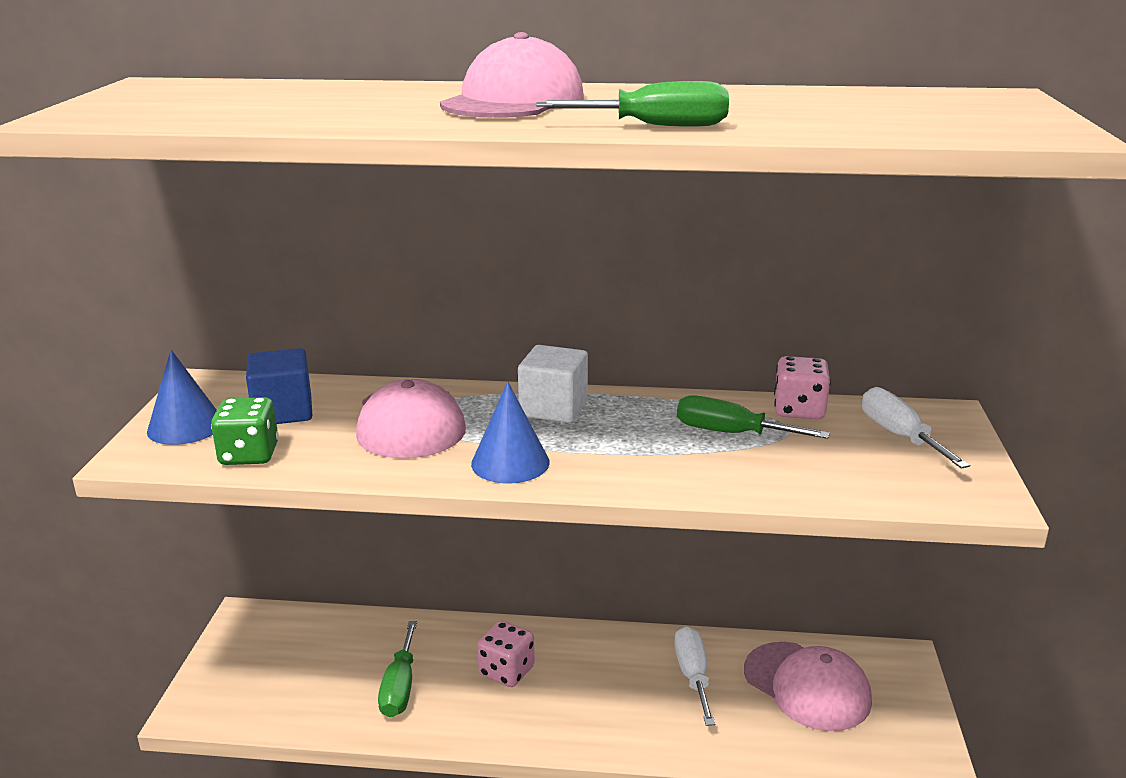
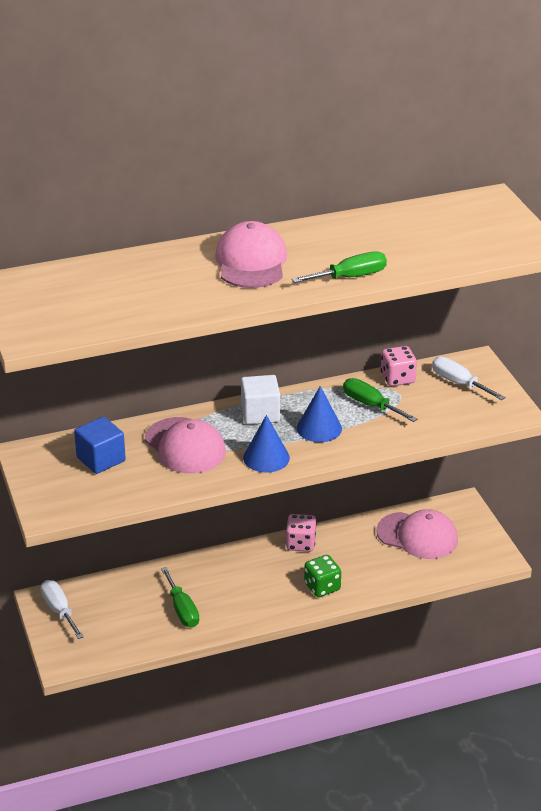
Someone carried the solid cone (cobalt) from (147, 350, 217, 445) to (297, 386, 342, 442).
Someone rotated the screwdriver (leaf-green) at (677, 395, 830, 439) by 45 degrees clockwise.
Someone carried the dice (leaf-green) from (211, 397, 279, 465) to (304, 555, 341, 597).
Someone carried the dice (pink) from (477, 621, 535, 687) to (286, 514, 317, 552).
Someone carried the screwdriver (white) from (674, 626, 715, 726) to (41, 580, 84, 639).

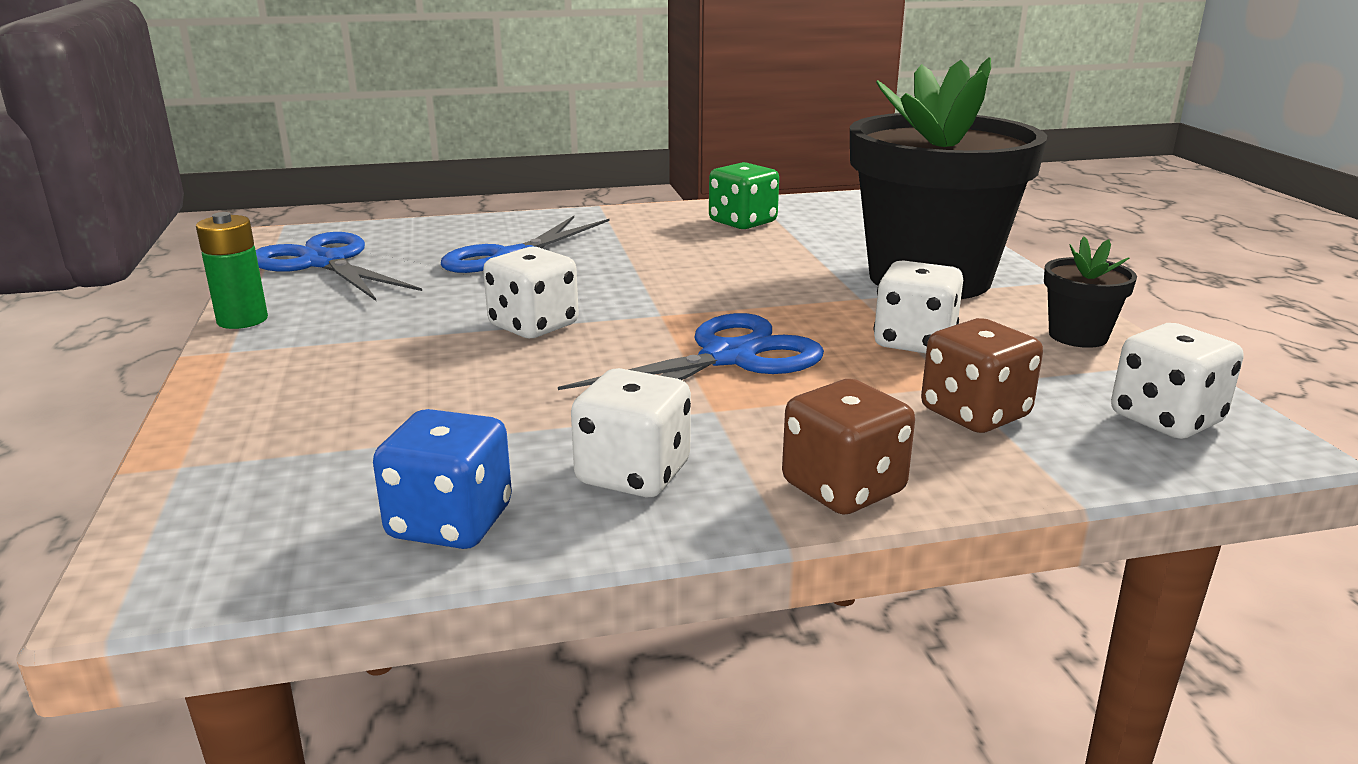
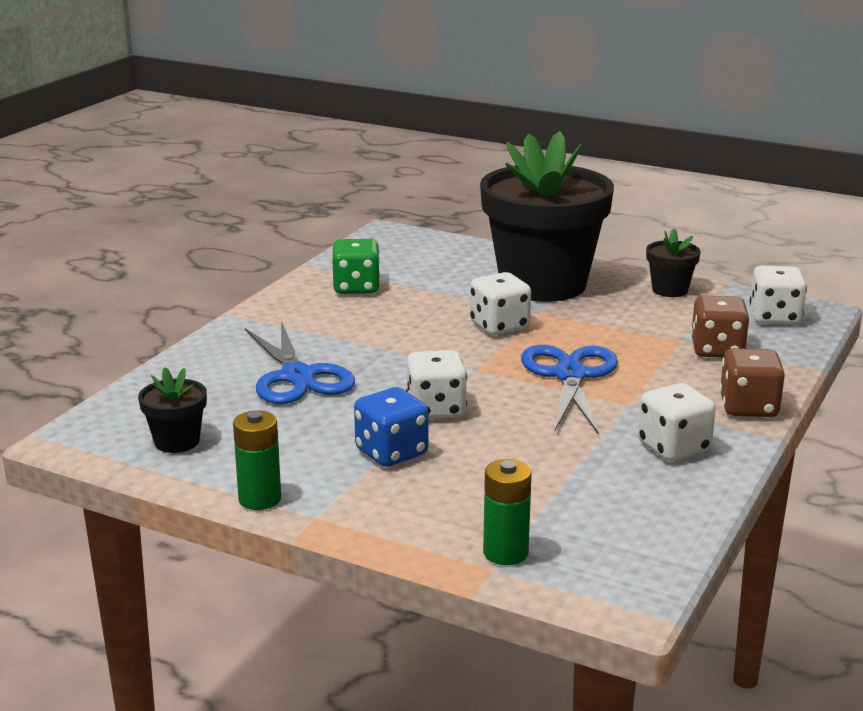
Someone swapped the scissors (cobalt) at (256, 232, 422, 301) for the flower pot (jet-black) at (138, 367, 207, 453).
Someone carried the dice (white) from (874, 260, 963, 353) to (470, 272, 531, 335).
Someone carried the dice (cobalt) from (373, 409, 512, 549) to (354, 387, 428, 467).
Someone put down the battery (leaf-green) at (483, 459, 532, 565).

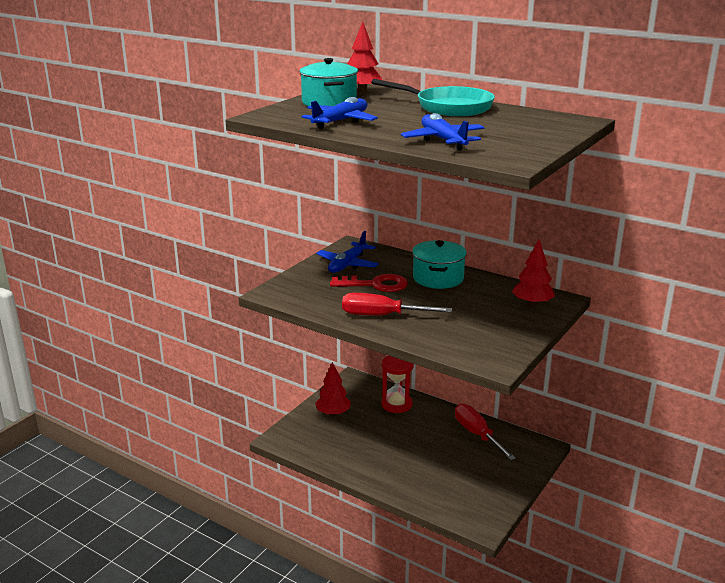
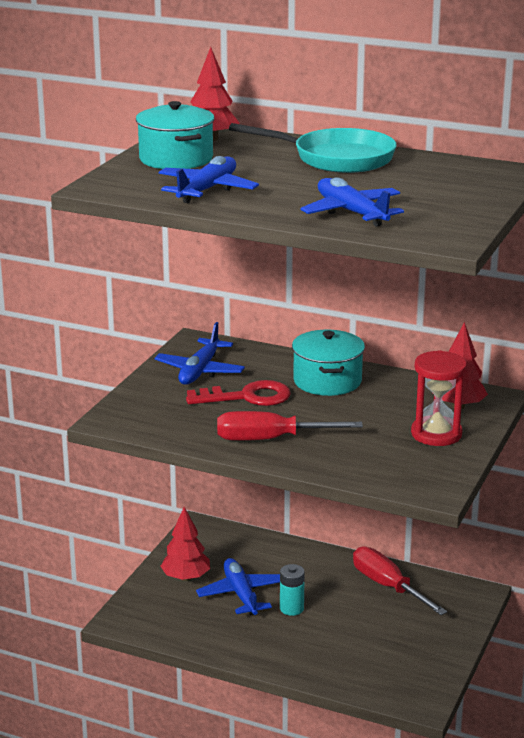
Someone carried the sand timer (crimson) from (381, 356, 414, 413) to (411, 350, 467, 446).
Someone put down the aeroplane (cobalt) at (196, 558, 280, 615).
Someone put down the battery (turquoise) at (280, 564, 305, 616).

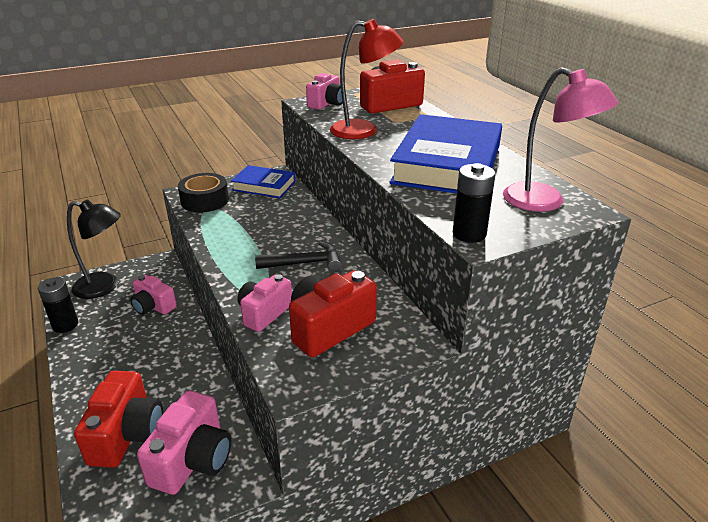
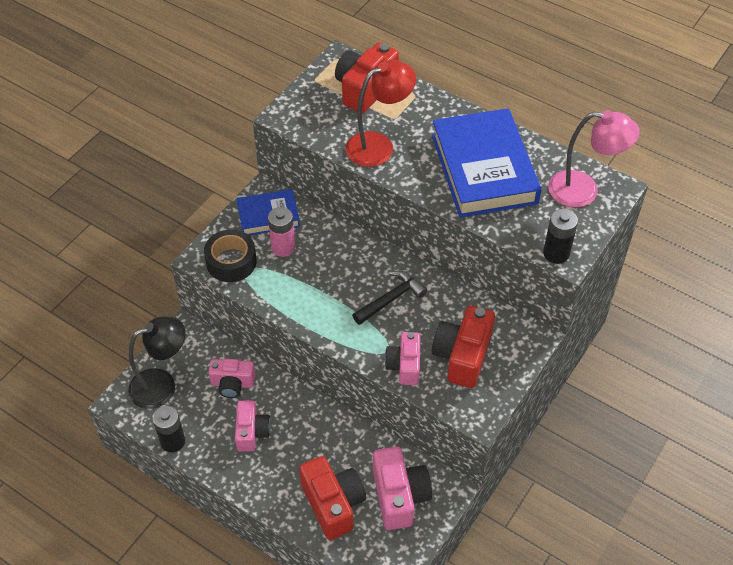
Someone carried the compact camera (pink) from (306, 73, 343, 110) to (235, 401, 271, 451).
Someone put down the battery (pink) at (268, 207, 295, 257).

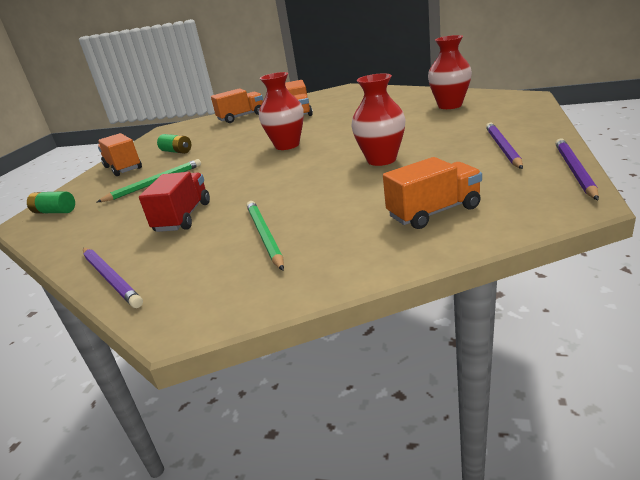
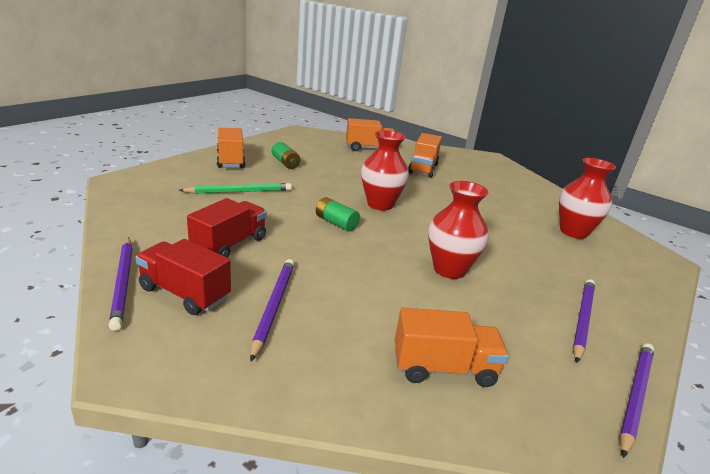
Someone carried the battery (leaf-green) from (27, 191, 75, 213) to (316, 197, 360, 232).
Someone repainted the lead pencil (leaf-green) at (247, 201, 284, 271), which became the lead pencil (royal purple) at (250, 259, 294, 361).
Someone put down the lorry (crimson) at (136, 239, 231, 315).

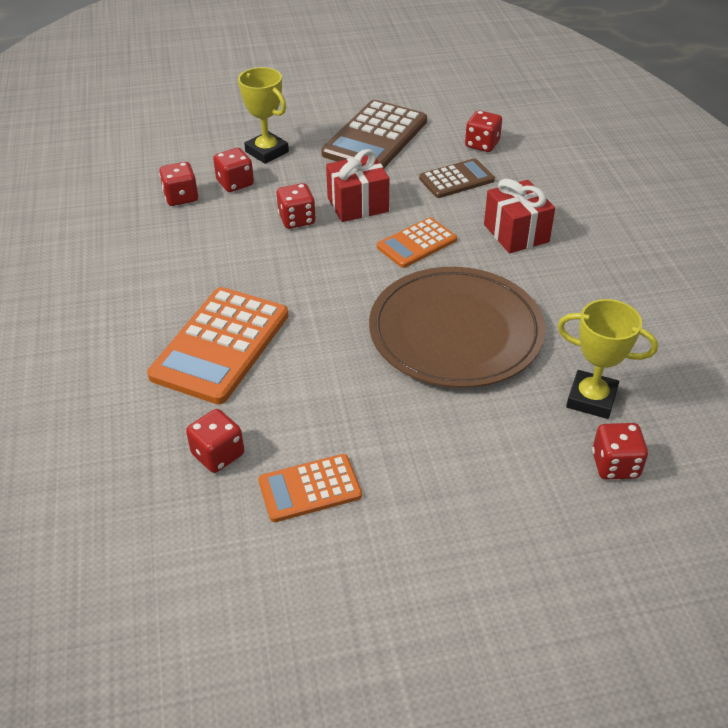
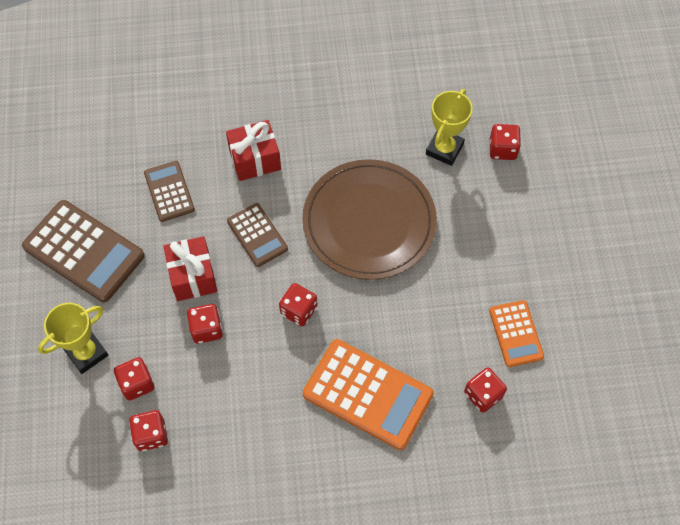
Someone carried the dice (crimson) from (465, 110, 502, 152) to (279, 283, 318, 326).
Someone repainted the pocket calculator (orange) at (377, 217, 457, 268), which became the pocket calculator (brown) at (227, 203, 288, 267).

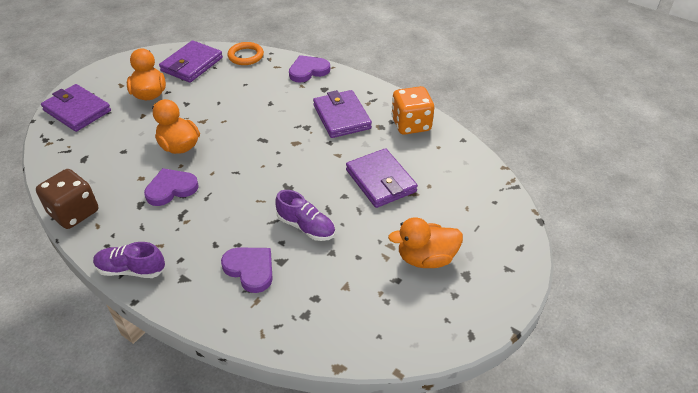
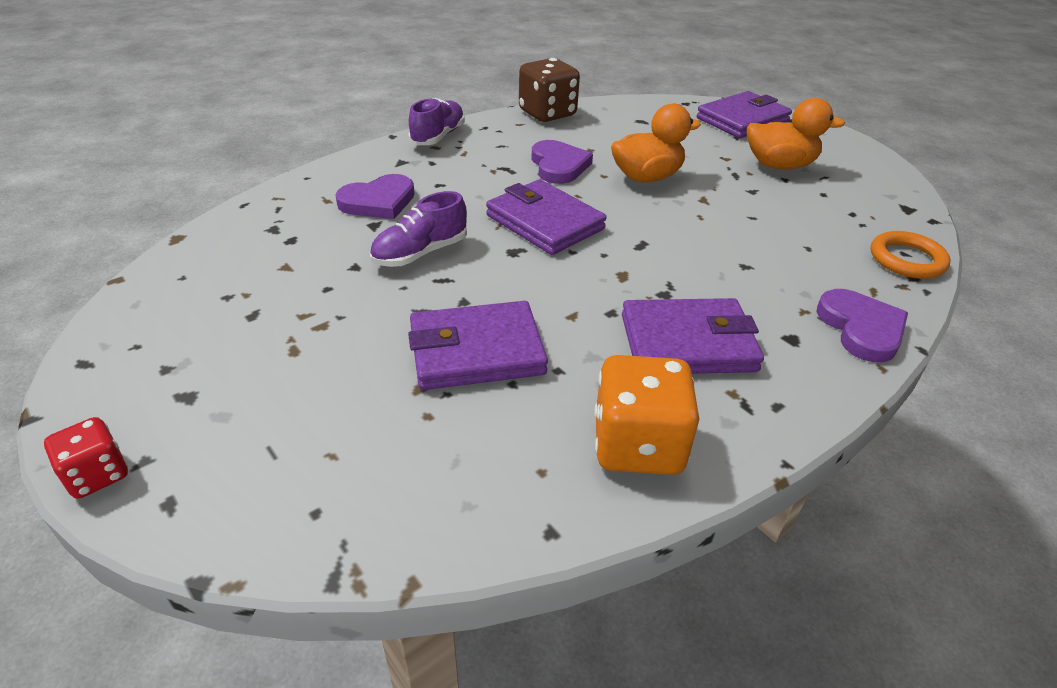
Someone carried the billfold (royal purple) from (159, 40, 223, 83) to (486, 179, 607, 255).
Someone took away the rubber duck (orange) at (388, 217, 463, 268).
Someone put down the dice (crimson) at (44, 417, 128, 499).

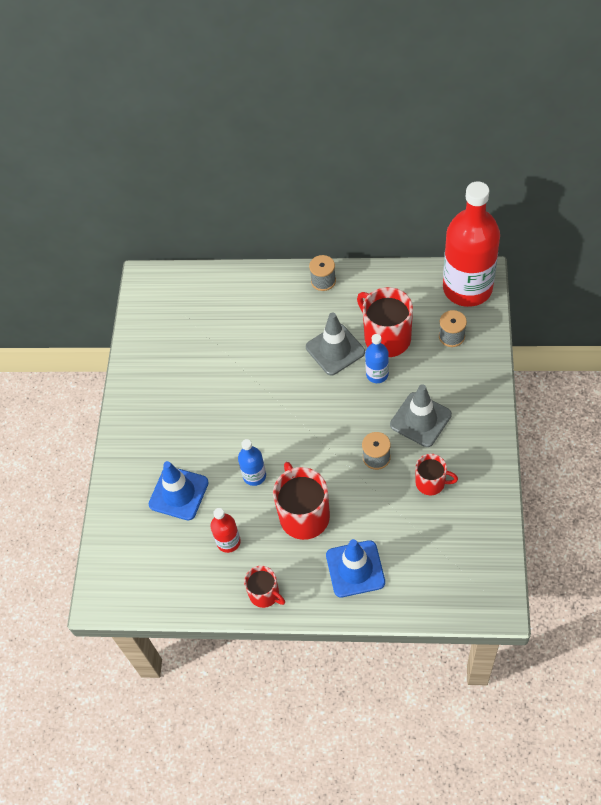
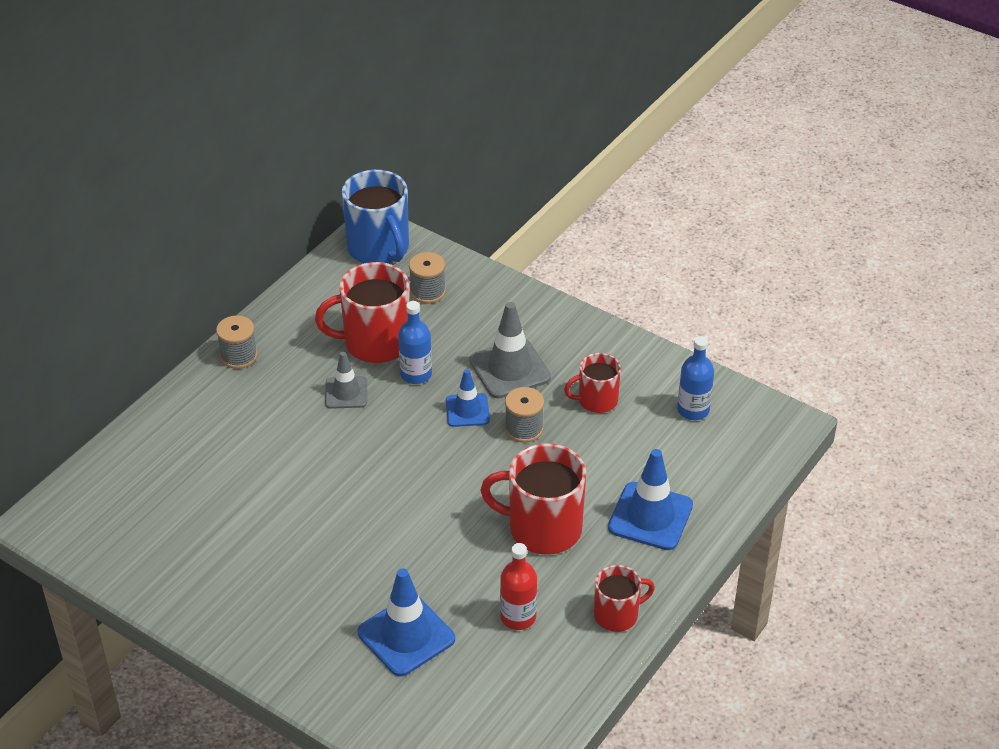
Someone swapped the flask (crimson) at (443, 181, 500, 307) for the coffee mug (cobalt) at (342, 170, 409, 264).
Someone scaled the road cone (gray) at (306, 312, 365, 376) by 0.62.
Someone carried the flask (cobalt) from (238, 439, 266, 486) to (677, 336, 714, 420).
Someone rotated the coffee mug (crimson) at (416, 454, 458, 495) by 150 degrees counterclockwise.
Someone put down the road cone (cobalt) at (446, 369, 490, 427).

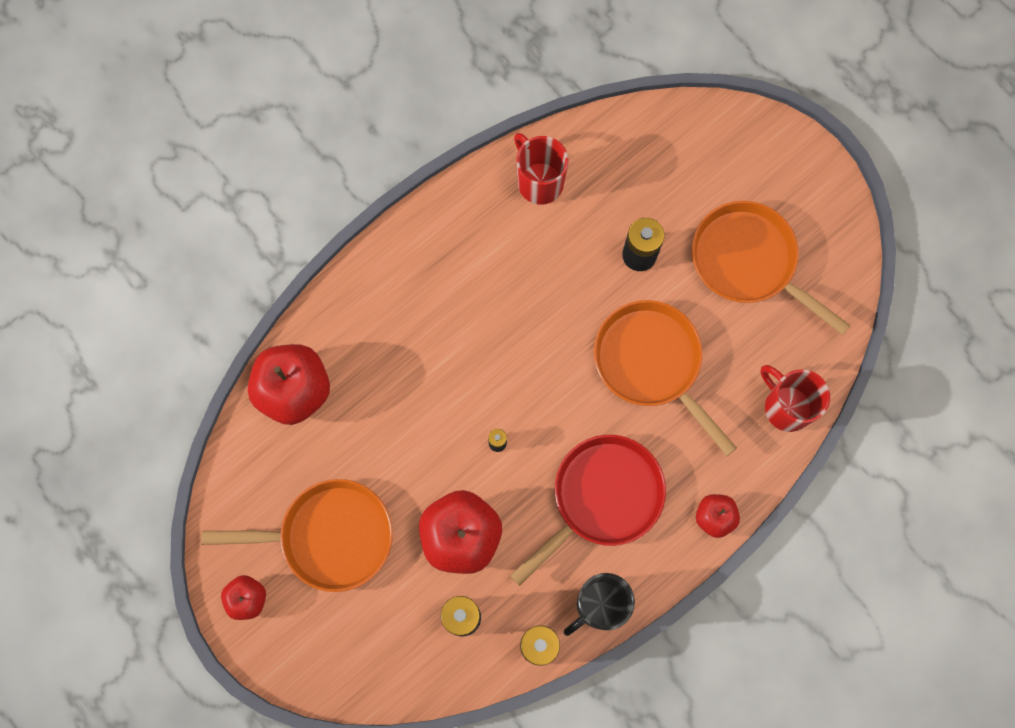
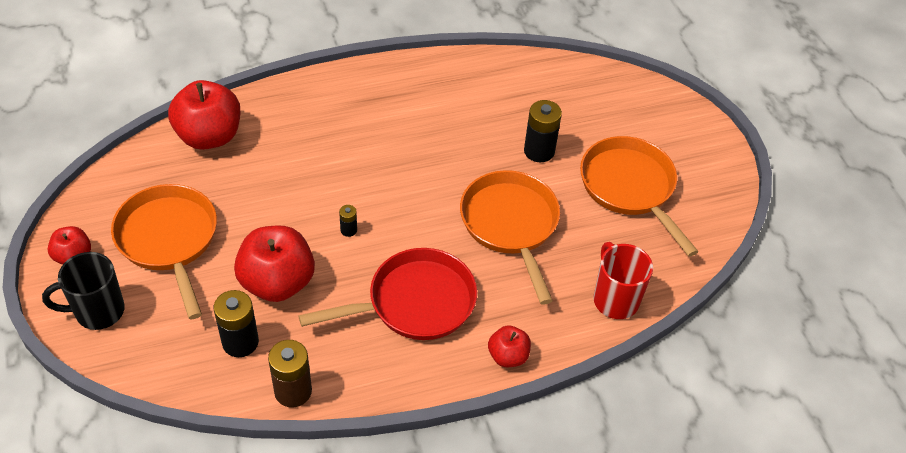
Someone took away the coffee mug (crimson) at (514, 133, 569, 205).
Someone rotated the frying pan (orange) at (201, 479, 393, 592) by 135 degrees counterclockwise.
Someone carried the coffee mug (jet-black) from (564, 573, 635, 636) to (42, 252, 125, 330).

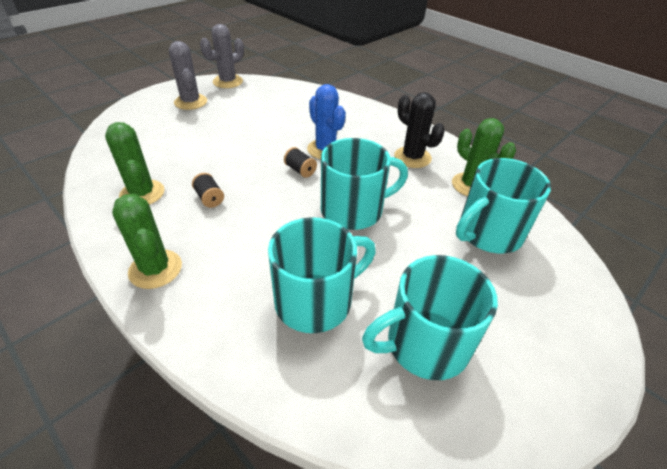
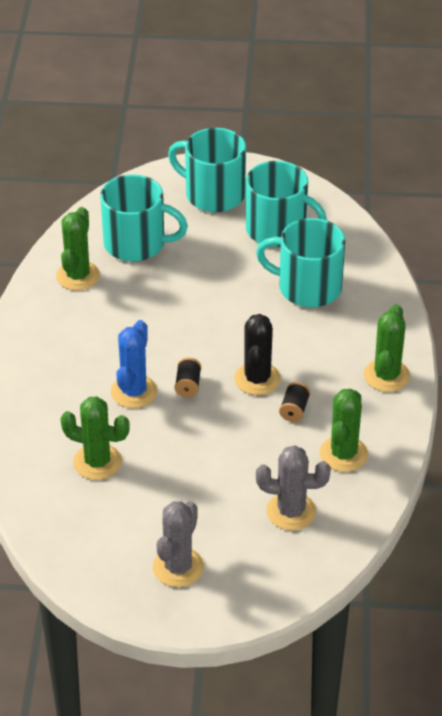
Someone carried the prickly plant (gray) from (200, 24, 244, 88) to (256, 445, 331, 530).
Someone carried the prickly plant (jet-black) from (394, 92, 445, 168) to (234, 314, 281, 395).
Someone carried the coffee mug (turquoise) from (321, 138, 408, 230) to (168, 128, 246, 212).
Someone put down the prickly plant (leaf-green) at (60, 396, 130, 480).

